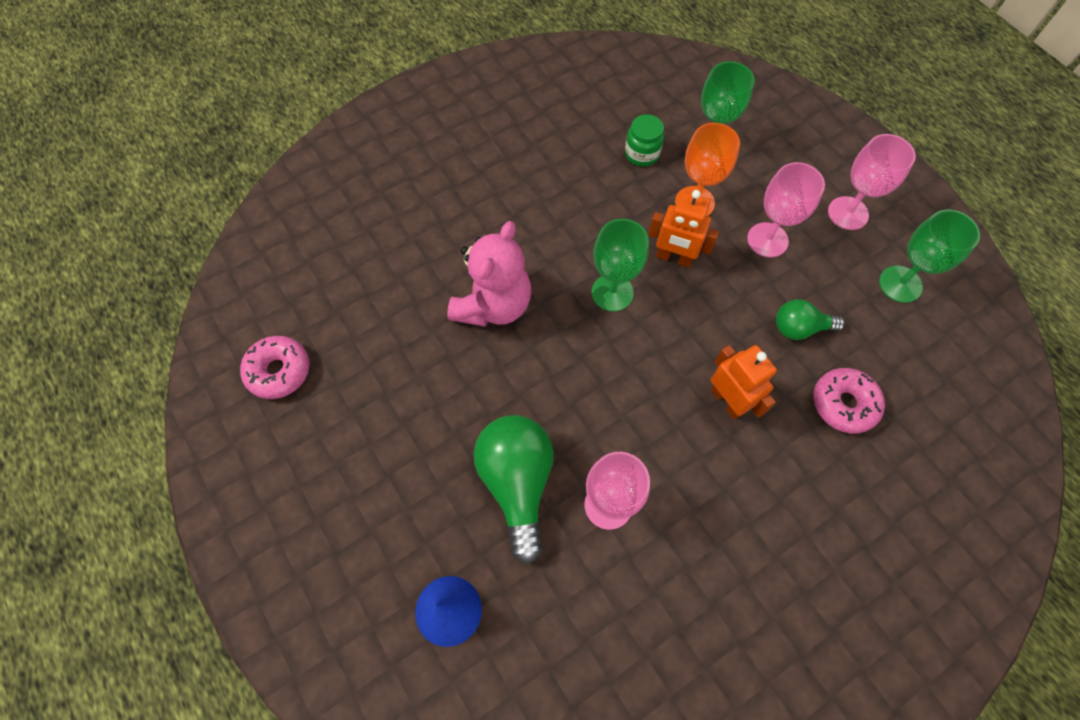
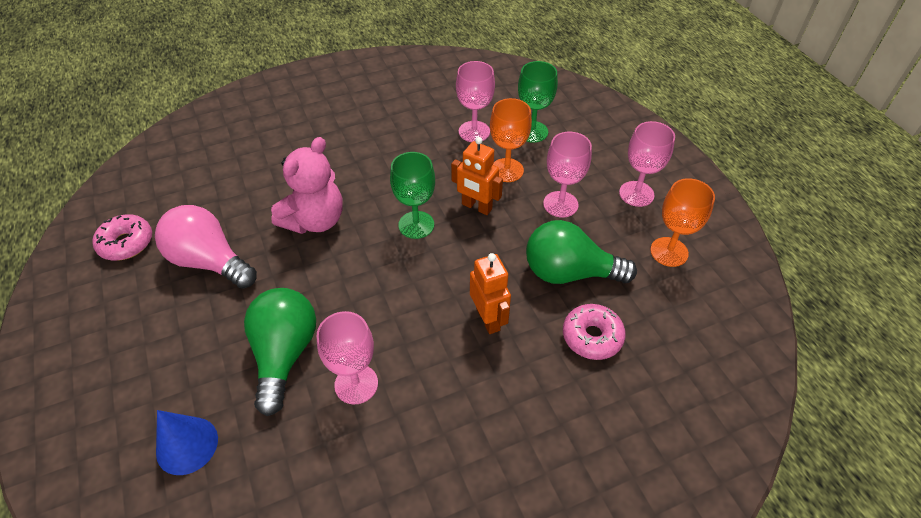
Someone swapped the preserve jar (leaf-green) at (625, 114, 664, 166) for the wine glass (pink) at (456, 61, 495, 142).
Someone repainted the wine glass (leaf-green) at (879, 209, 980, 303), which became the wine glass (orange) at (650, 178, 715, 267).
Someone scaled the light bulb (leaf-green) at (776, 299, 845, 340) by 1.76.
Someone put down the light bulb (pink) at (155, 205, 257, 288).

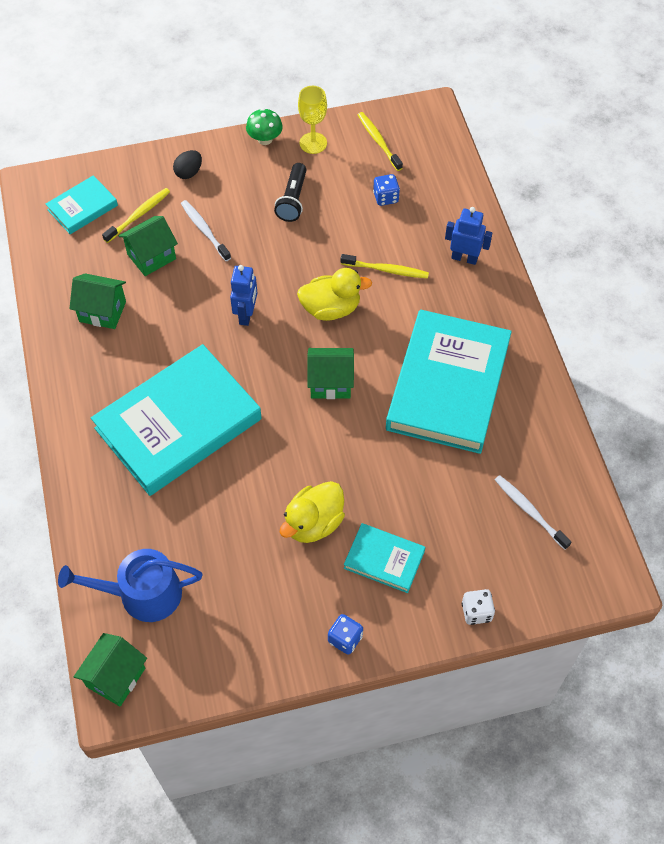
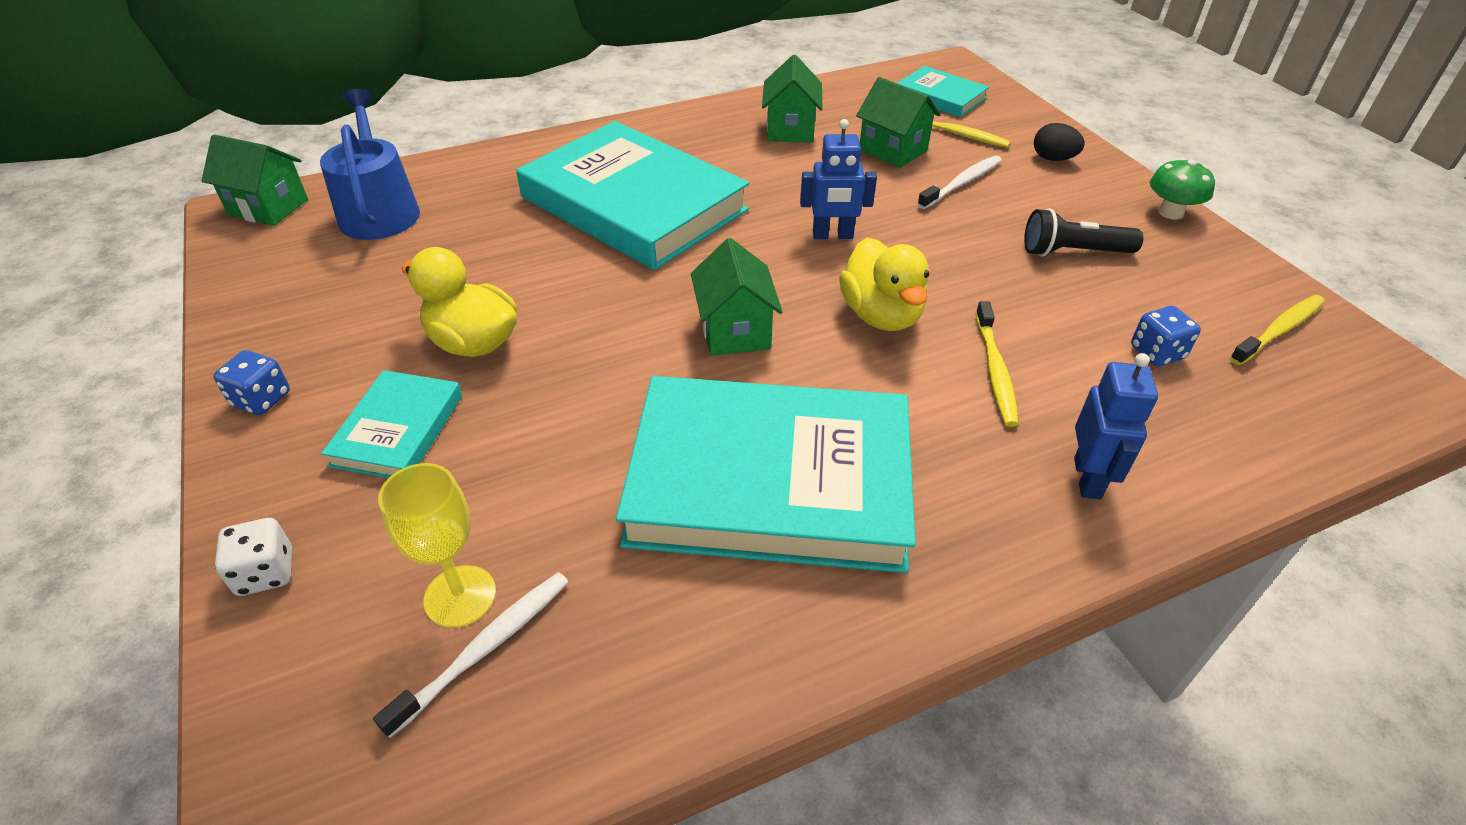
Someone carried the wine glass (bright yellow) from (298, 86, 327, 154) to (378, 463, 496, 628).

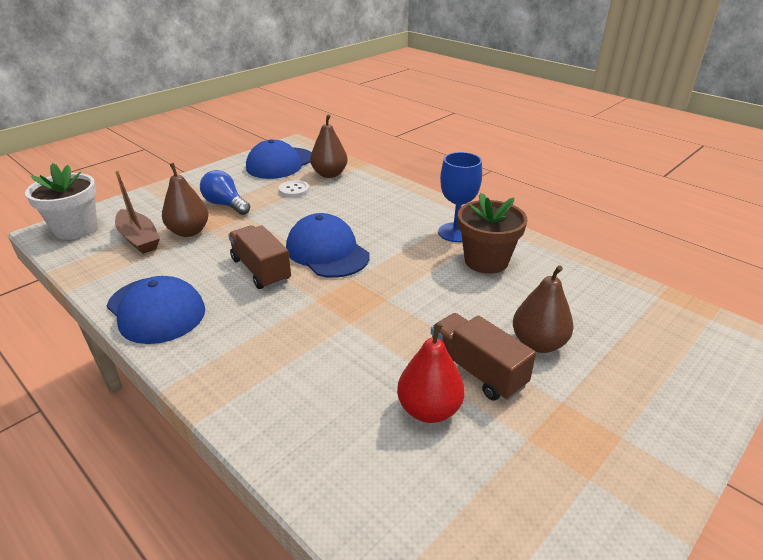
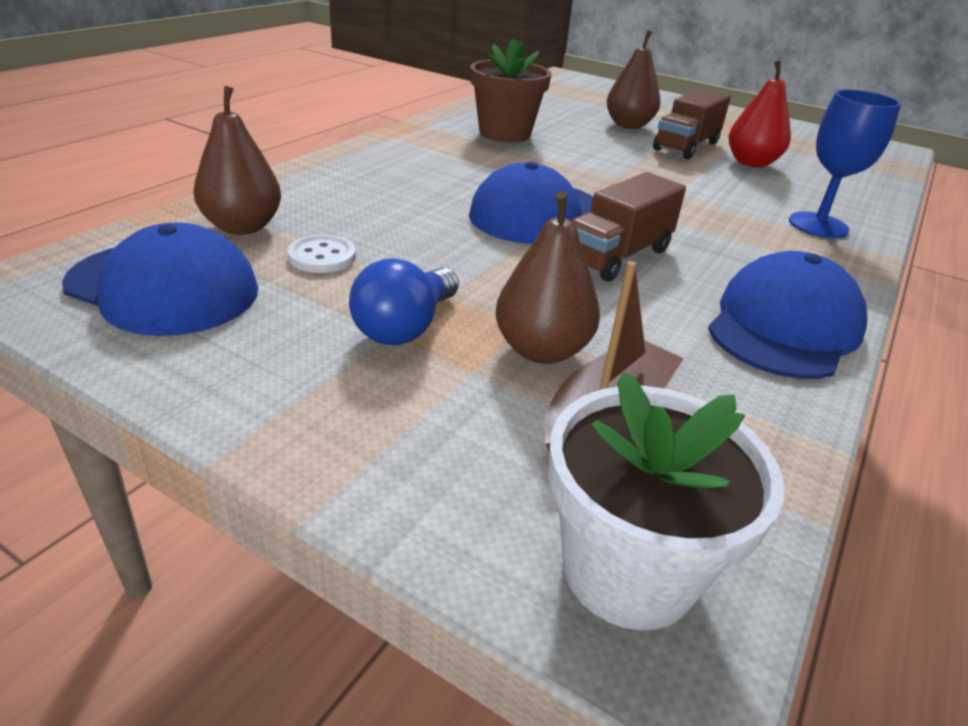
Someone carried the wine glass (cobalt) from (438, 152, 482, 242) to (789, 89, 901, 238).

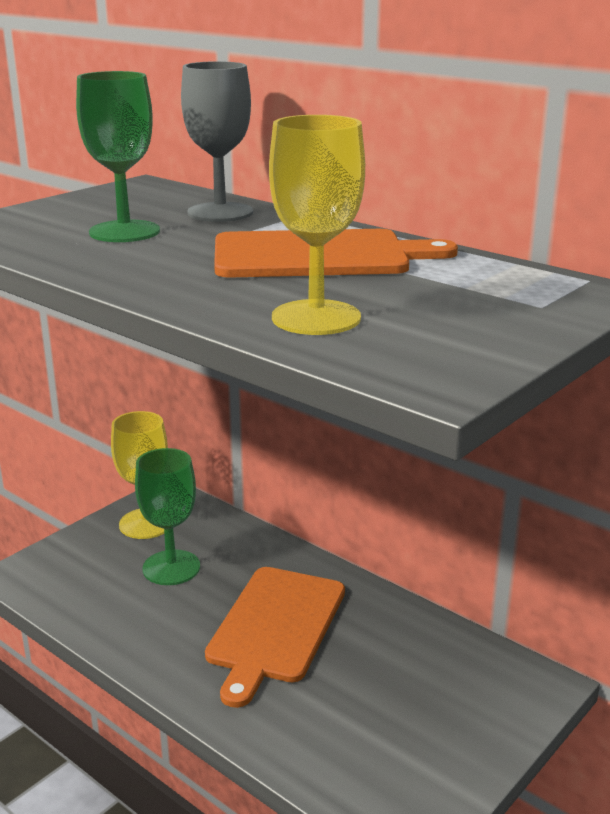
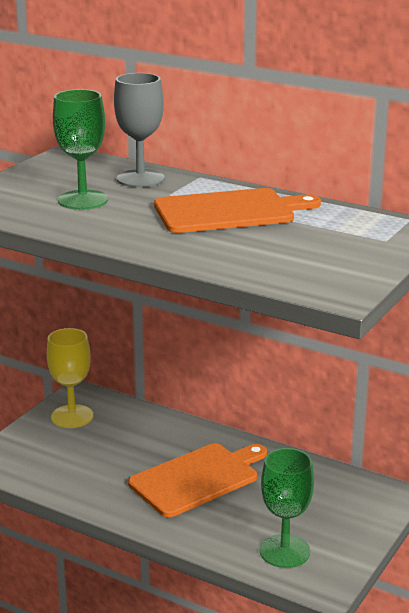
Someone took away the wine glass (bright yellow) at (269, 115, 365, 335).
Someone carried the wine glass (leaf-green) from (135, 448, 200, 585) to (260, 448, 314, 568).
Someone rotated the cutting board (orange) at (205, 567, 345, 708) by 135 degrees counterclockwise.

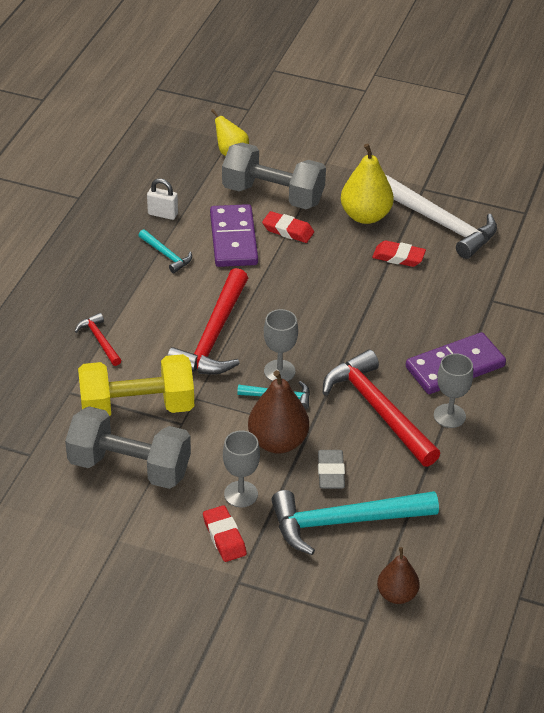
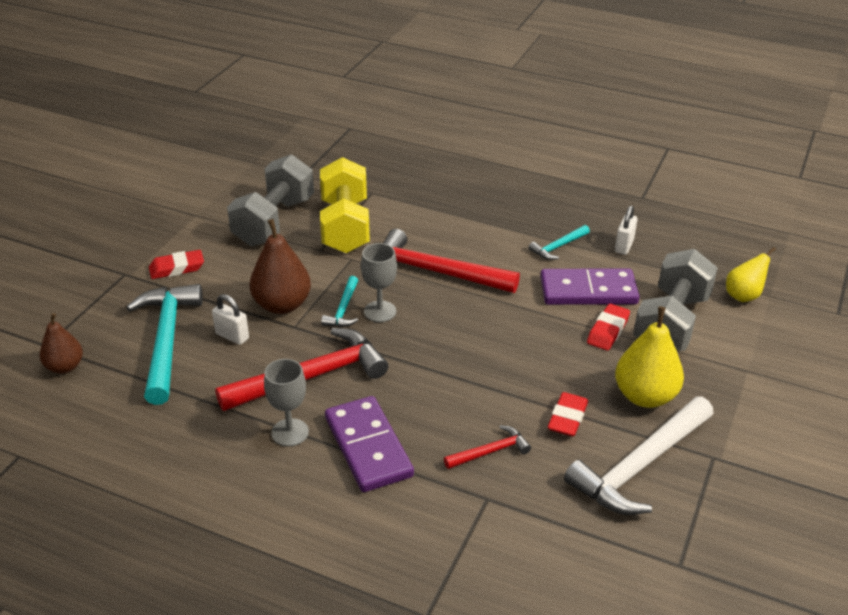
Someone carried the claw hammer (crimson) from (75, 313, 121, 366) to (444, 425, 531, 469).
Someone took away the wine glass (gray) at (223, 430, 260, 507).
Someone swapped the eraser (gray) at (318, 450, 345, 489) for the small lock (white) at (212, 294, 249, 345).

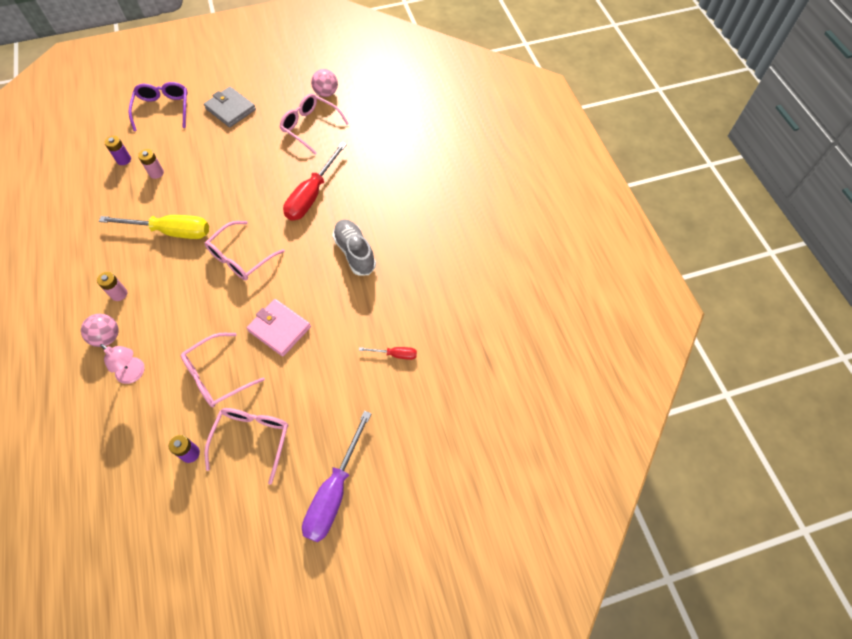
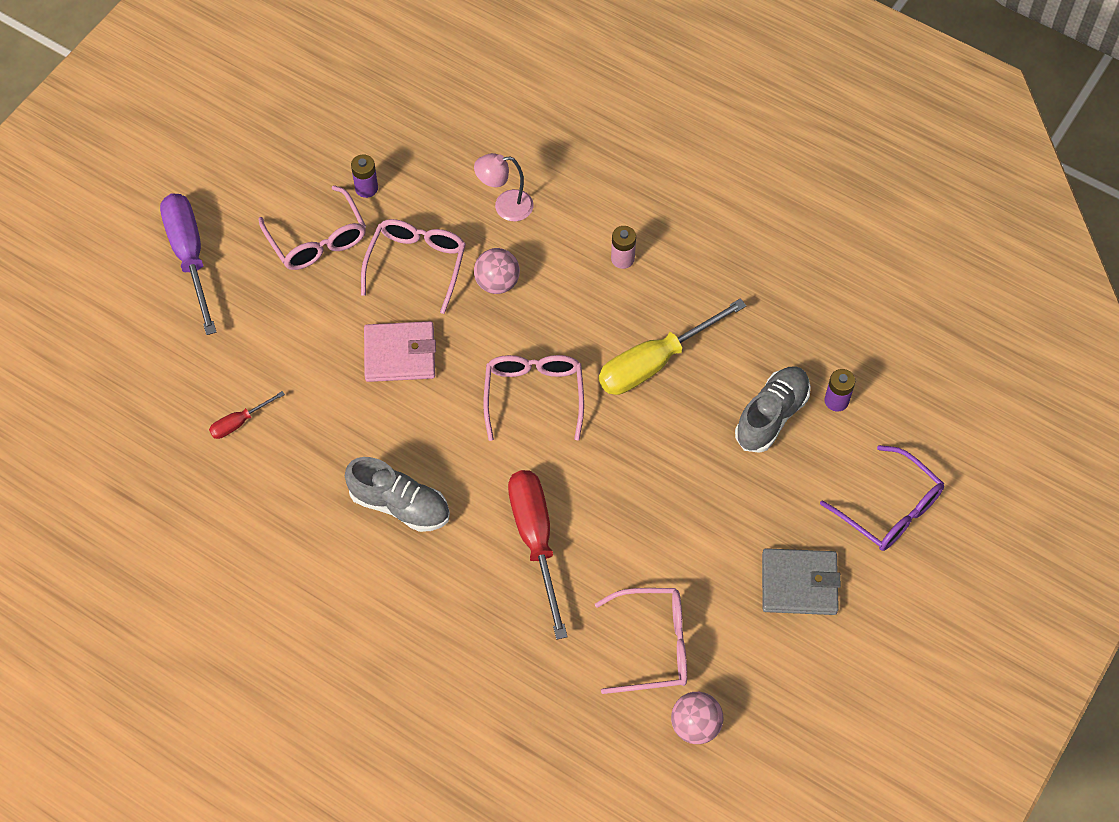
Someone swapped the battery (pink) at (138, 149, 164, 179) for the lace-up shoe (gray) at (735, 366, 811, 453).
Someone carried the ball (pink) from (81, 314, 119, 347) to (474, 248, 520, 294).

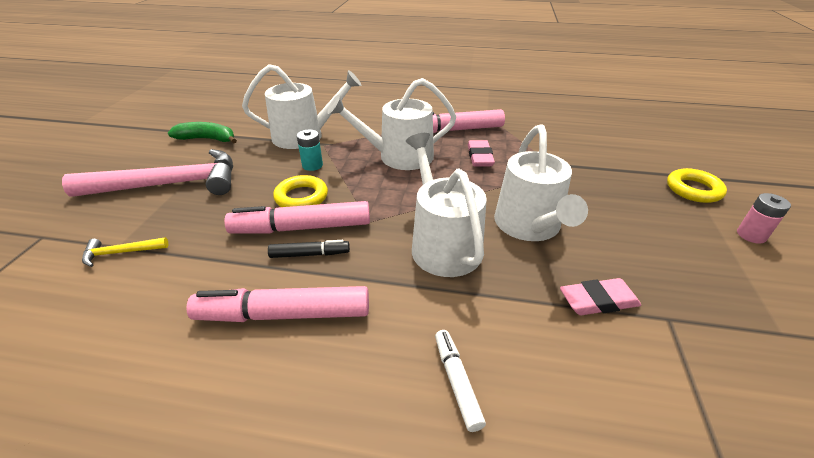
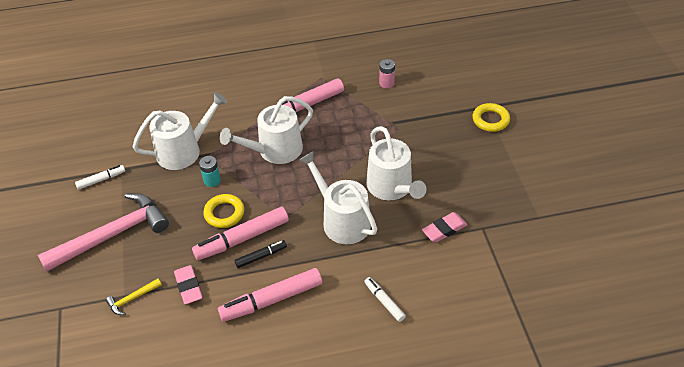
Someone swapped the banana fruit (leaf-green) at (168, 122, 237, 144) for the felt pen (white) at (75, 165, 125, 190).
Someone carried the eraser (pink) from (468, 140, 495, 166) to (174, 265, 203, 304).
Someone carried the battery (pink) from (737, 193, 791, 244) to (379, 59, 395, 88).

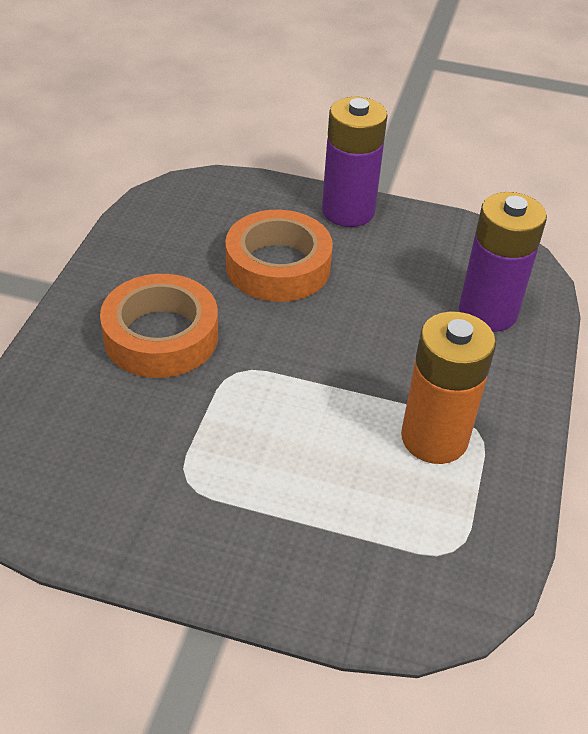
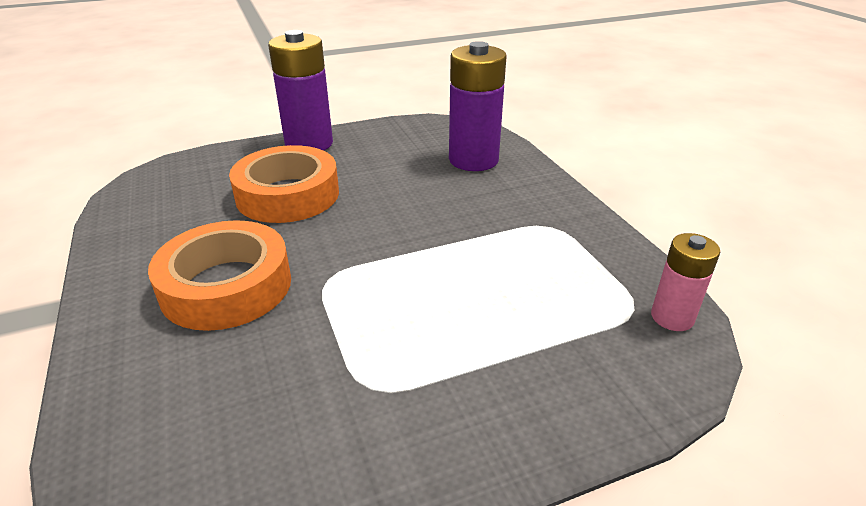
Someone took away the battery (orange) at (401, 311, 496, 464).
Someone put down the battery (pink) at (651, 233, 720, 331).

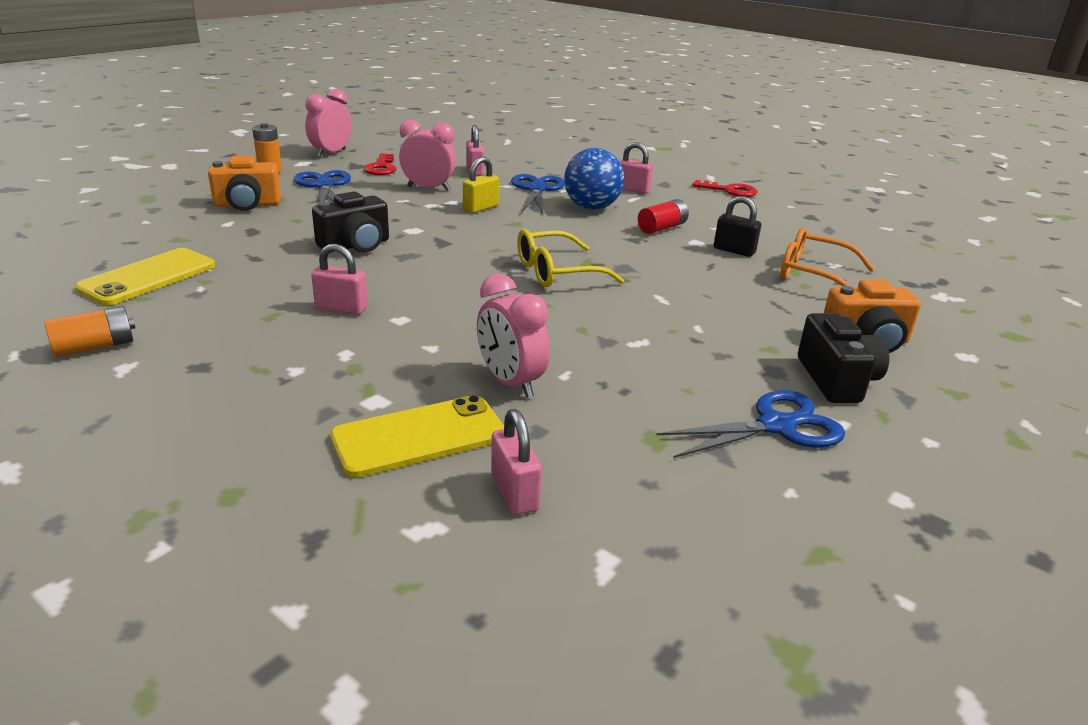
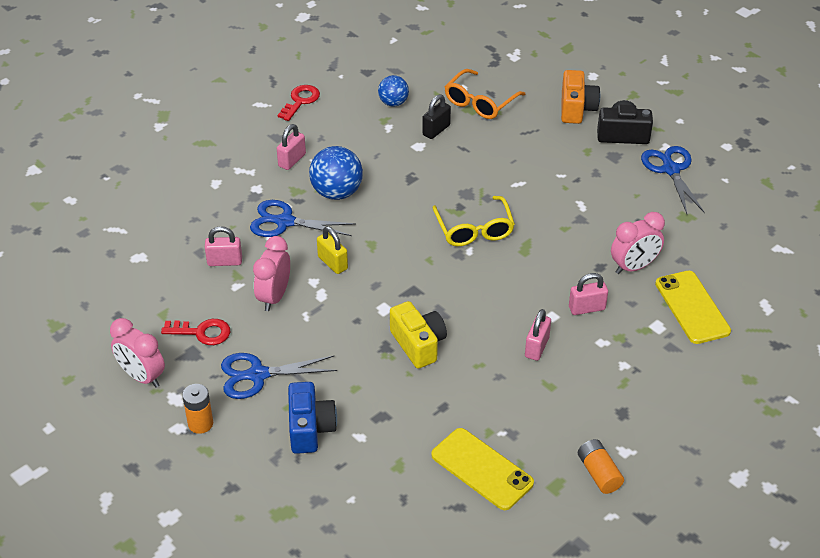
Someone repainted the compact camera (orange) at (208, 156, 281, 211), which became the compact camera (cobalt) at (288, 382, 337, 454).
Someone repainted the compact camera (jet-black) at (312, 191, 389, 253), which became the compact camera (bright yellow) at (390, 301, 447, 369).
Someone took away the battery (crimson) at (638, 199, 689, 234).
Someone carried the small lock (pink) from (491, 409, 542, 515) to (569, 273, 608, 315).
Someone put down the ball (cobalt) at (378, 75, 409, 107).

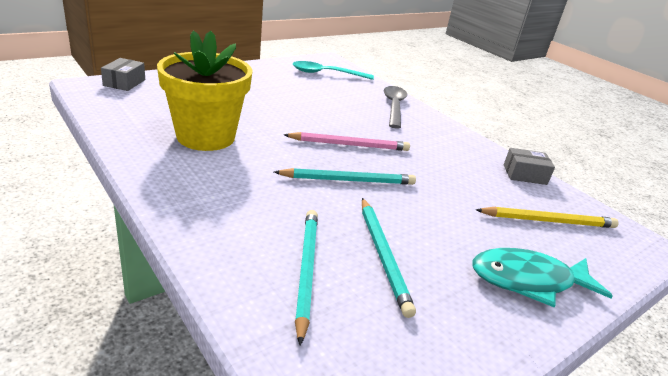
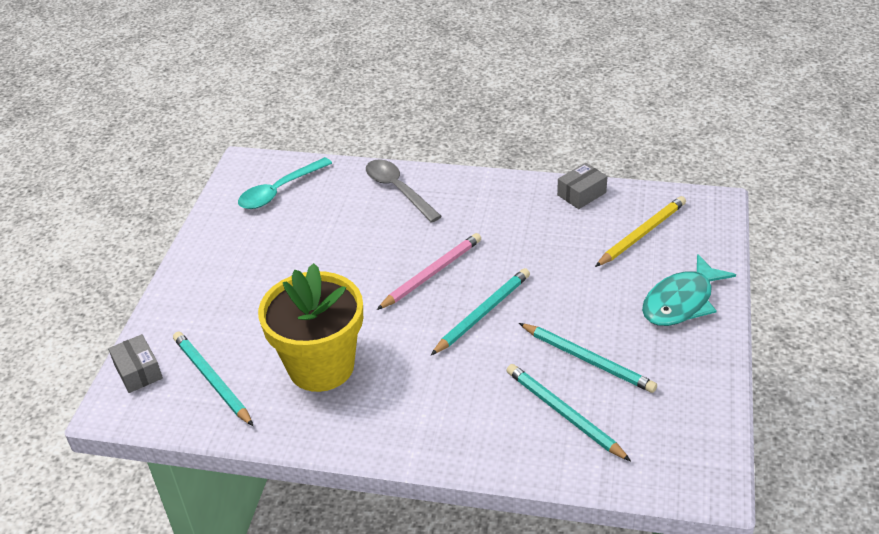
Someone put down the lead pencil (turquoise) at (173, 331, 253, 426).

